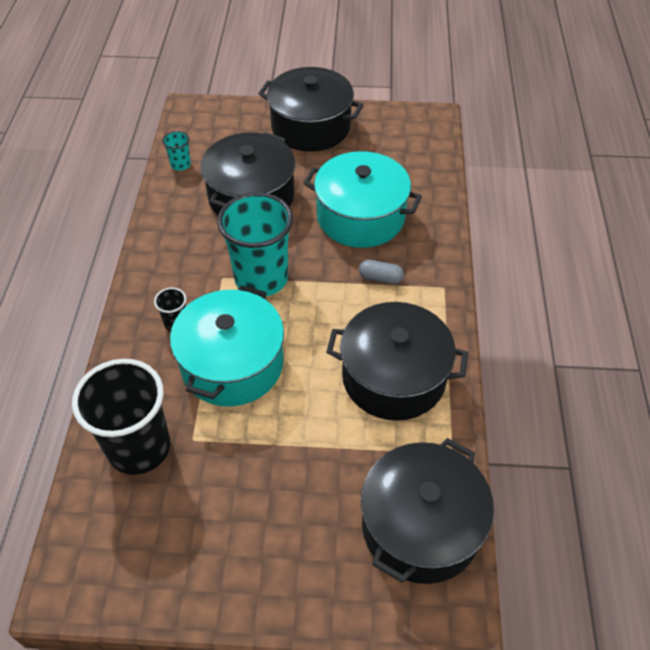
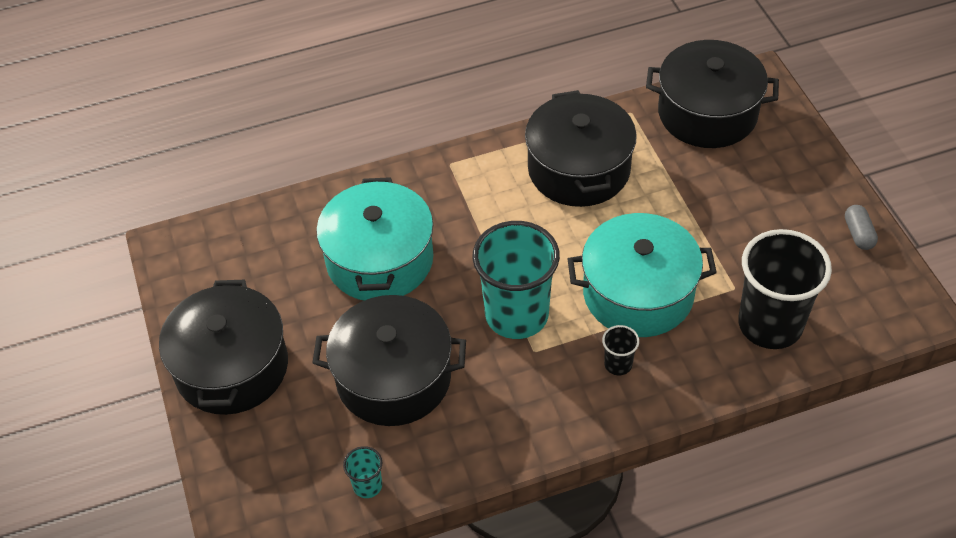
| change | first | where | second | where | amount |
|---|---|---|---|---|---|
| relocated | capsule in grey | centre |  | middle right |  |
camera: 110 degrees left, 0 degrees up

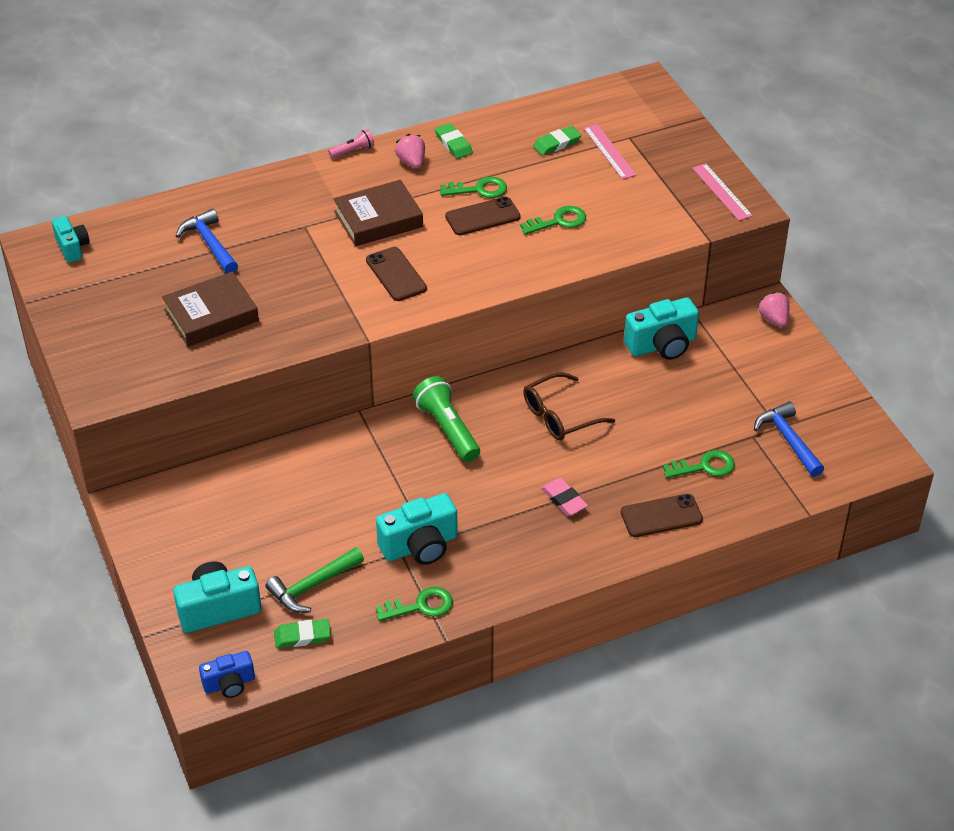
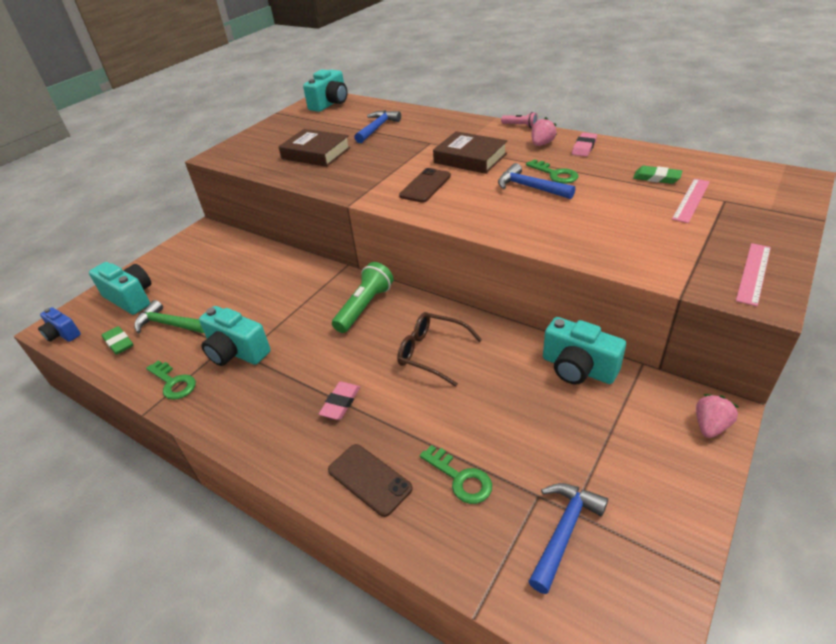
| change | first | where | second | where | amount |
|---|---|---|---|---|---|
| missing | key in green (no. 3 from left) | top centre |  |  |  |
| exchanged | phone in brown (no. 2 from left) | top centre | hammer in blue (no. 2 from left) | top centre |  |
| colour | eraser in green (no. 2 from left) | top centre | eraser in pink (no. 2 from left) | top right |  |
| size | camera in turquoise (no. 1 from left in the first image) | top left | camera in turquoise (no. 3 from left) | top centre | x1.62 |
camera: 60 degrees right, 5 degrees down

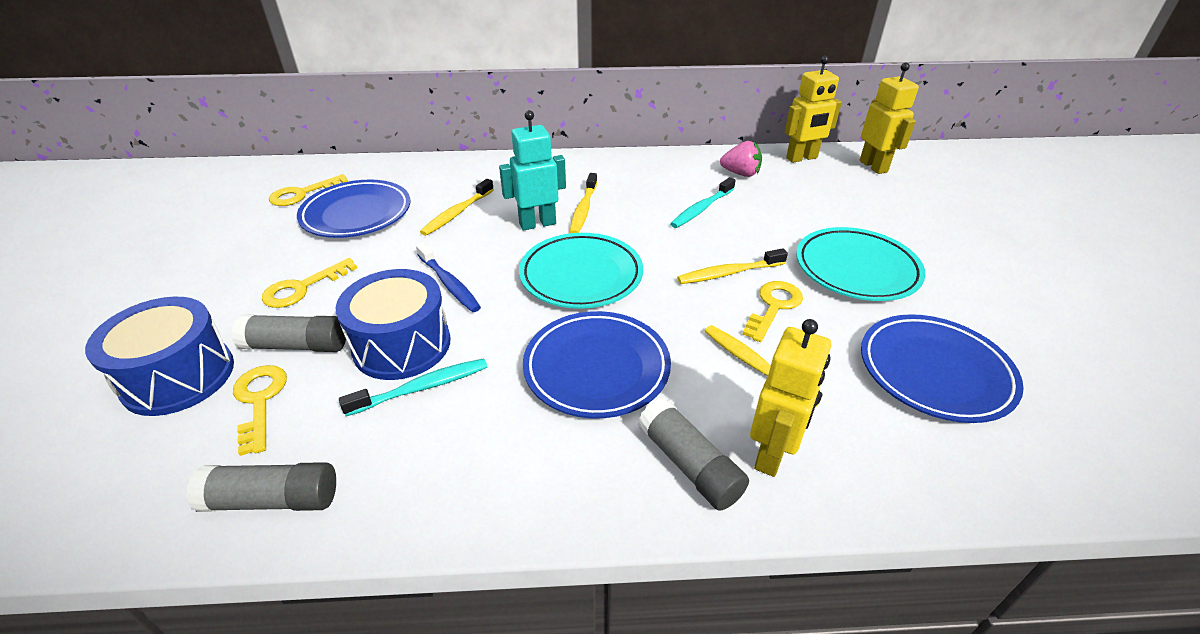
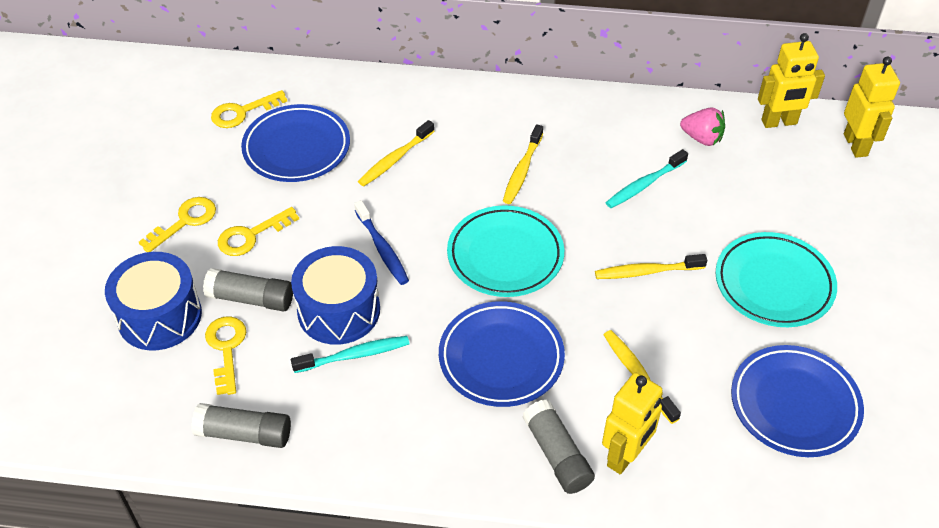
| change | first | where | second | where | amount |
|---|---|---|---|---|---|
| missing | robot in turquoise | top centre |  |  |  |
| relocated | key in yellow (no. 4 from left in the first image) | centre | key in yellow (no. 1 from left) | middle left |  |
camera: 10 degrees right, 10 degrees up

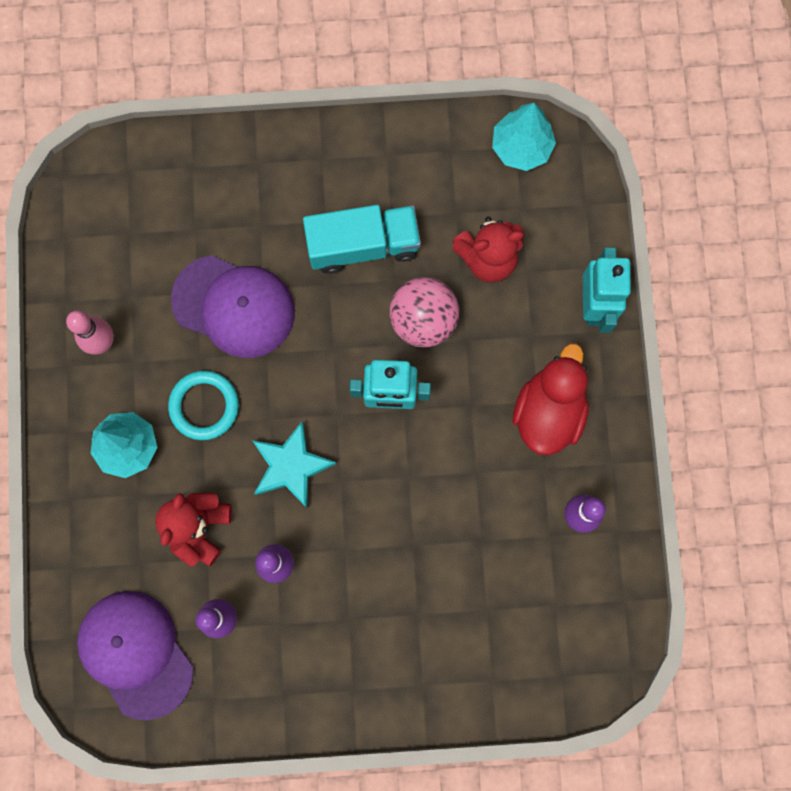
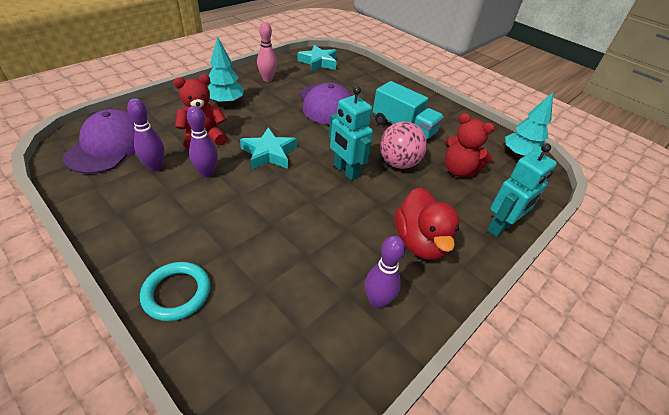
| change | first | where | second | where | amount |
|---|---|---|---|---|---|
| appeared |  |  | star in turquoise (no. 2 from left) | top centre |  |
| relocated | ring in turquoise | middle left |  | bottom left |  |
| spun | duck in red | middle right |  | centre | 105 degrees clockwise |
camera: 45 degrees right, 35 degrees down

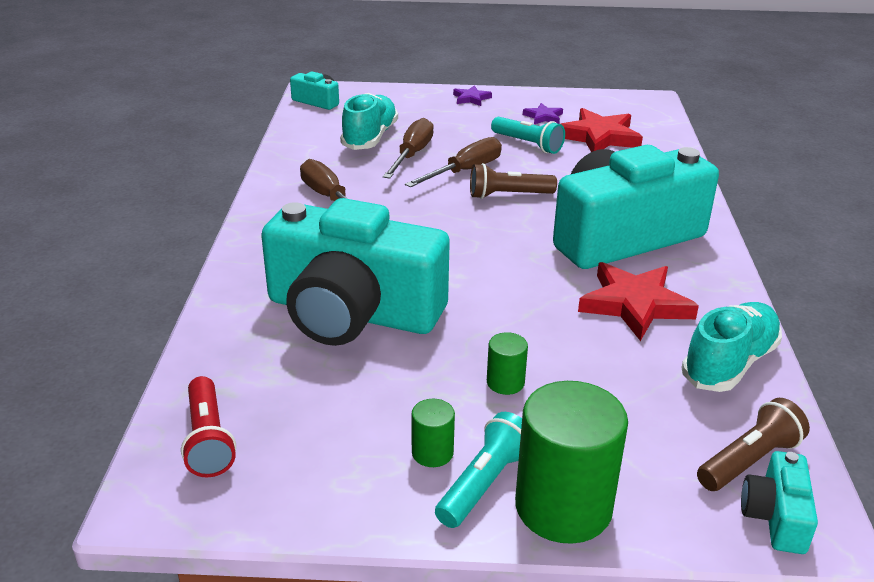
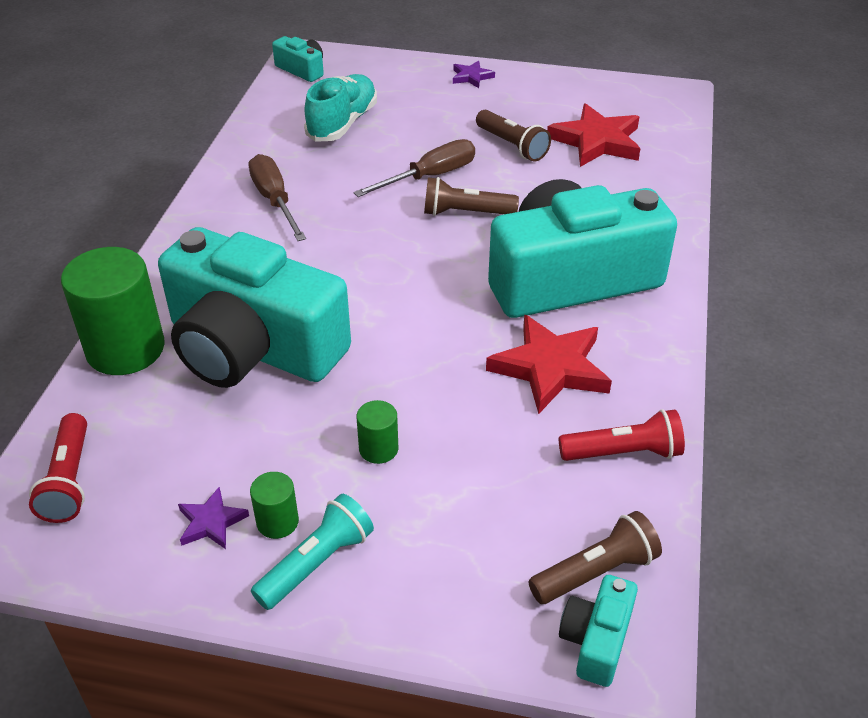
| change | first | where | second | where | amount |
|---|---|---|---|---|---|
| missing | screwdriver in brown (no. 2 from left) | top centre |  |  |  |
| relocated | cylinder in green (no. 3 from left in the first image) | bottom centre | cylinder in green (no. 1 from left) | middle left |  |
| relocated | star in purple (no. 2 from left in the first image) | top centre | star in purple (no. 1 from left) | bottom left |  |
| exchanged | shoe in turquoise (no. 2 from left) | middle right | flashlight in red (no. 2 from left) | middle right |  |
| colour | flashlight in turquoise (no. 2 from left) | top centre | flashlight in brown (no. 2 from left) | top centre |  |
camera: 10 degrees right, 10 degrees up

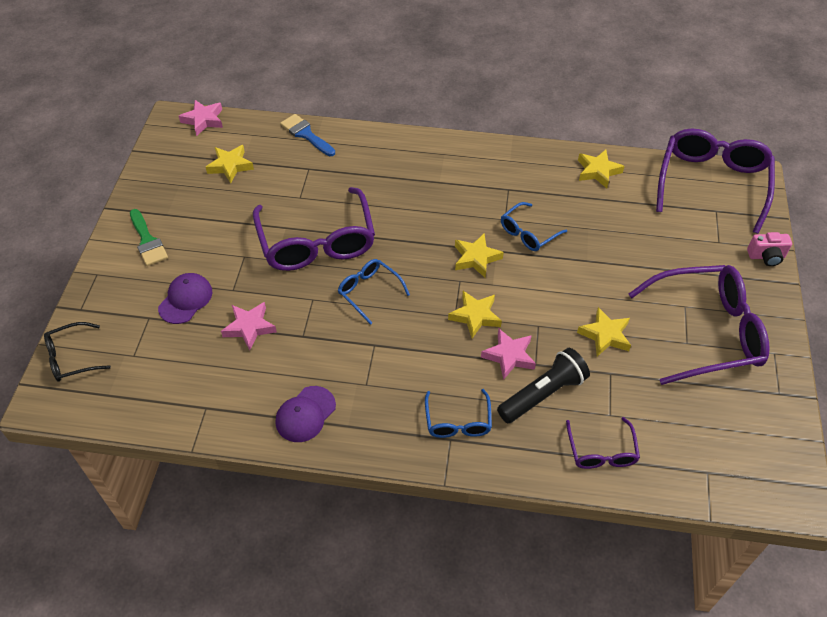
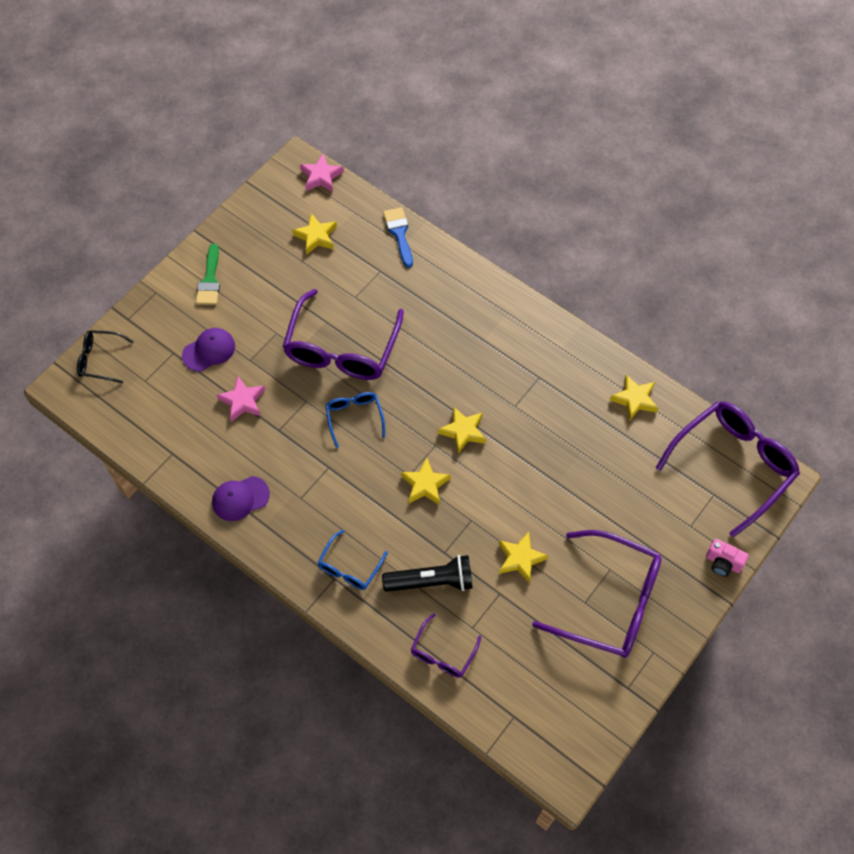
| change | first | where | second | where | amount |
|---|---|---|---|---|---|
| missing | star in pink (no. 3 from left) | centre |  |  |  |
| missing | glasses in blue (no. 3 from left) | centre |  |  |  |
camera: 30 degrees right, 10 degrees up

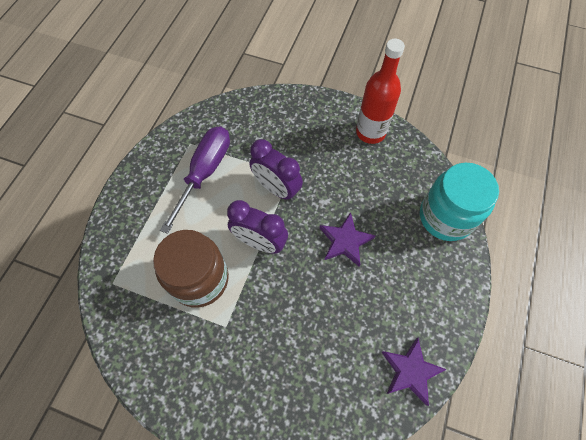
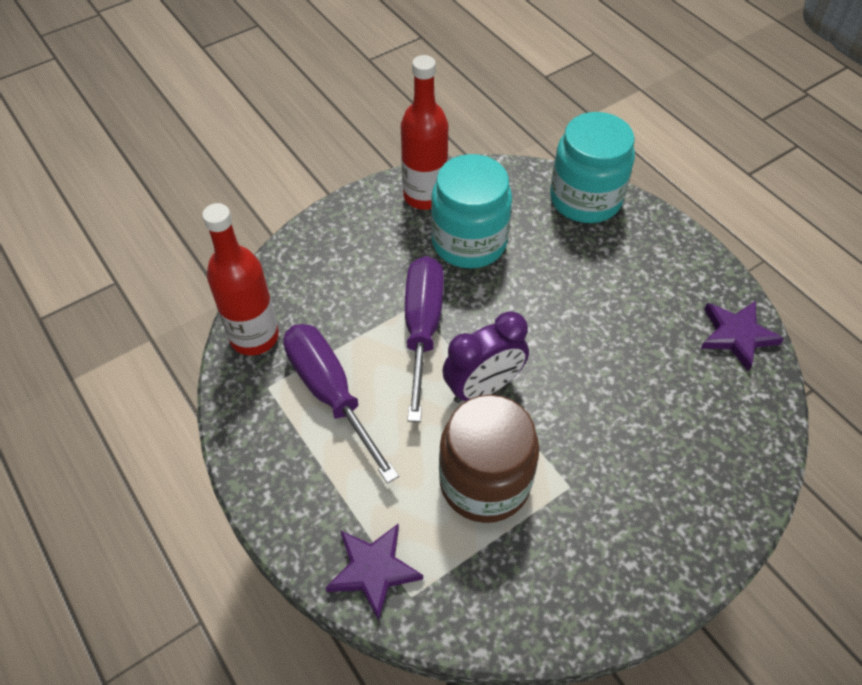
| change | first | where | second | where | amount |
|---|---|---|---|---|---|
| appeared |  |  | bottle in red (no. 1 from left) | middle left |  |
| appeared |  |  | jar in turquoise (no. 1 from left) | top centre |  |
| relocated | star in purple (no. 1 from left) | centre |  | bottom centre |  |
| exchanged | clock in purple (no. 2 from left) | centre | screwdriver in purple (no. 2 from left) | centre |  |
camera: 55 degrees left, 10 degrees down

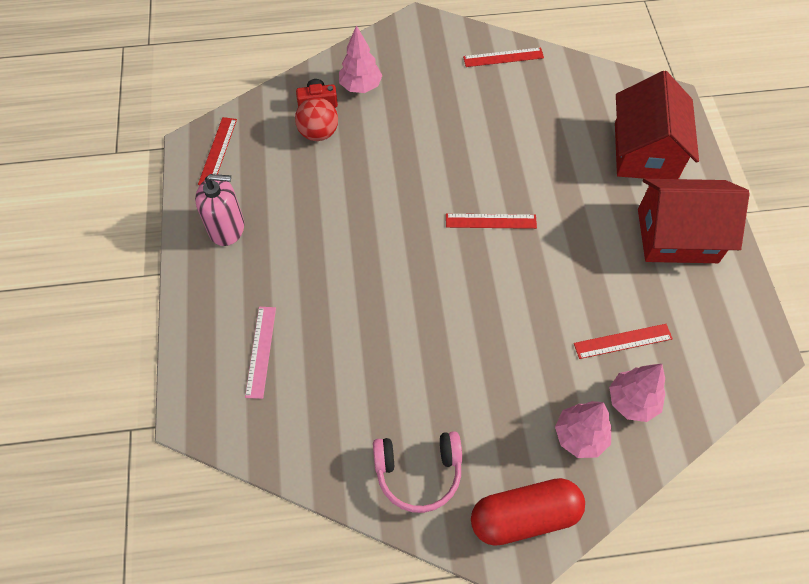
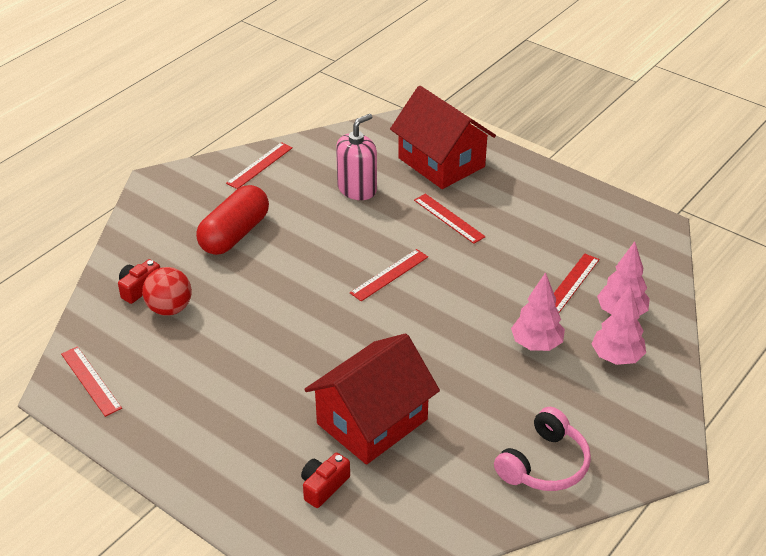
| change | first | where | second | where | amount |
|---|---|---|---|---|---|
| appeared |  |  | ruler in red (no. 4 from left) | centre |  |
| relocated | soap dispenser in pink | middle left |  | top centre |  |
| relocated | tree in pink (no. 1 from left) | top centre |  | middle right |  |
| relocated | capsule in red | bottom centre |  | middle left |  |
| relocated | house in red (no. 2 from left in the first image) | middle right | house in red (no. 1 from left) | bottom centre |  |
| exchanged | ruler in pink | middle left | camera in red (no. 2 from left) | bottom centre |  |
camera: 45 degrees left, 20 degrees down

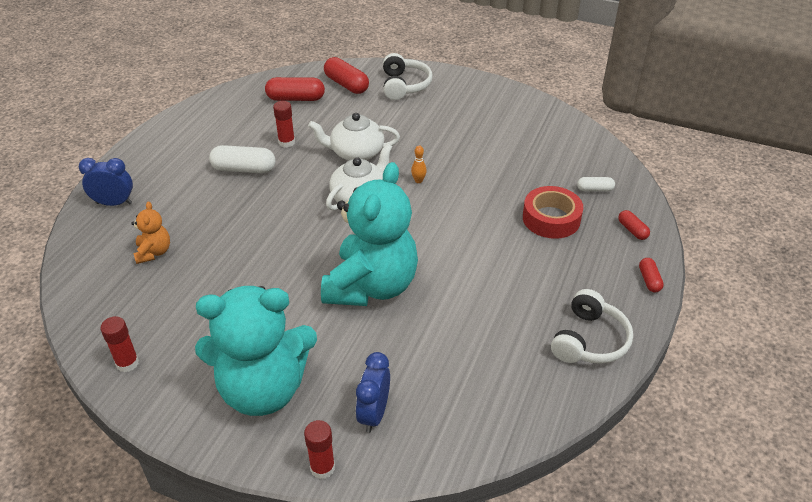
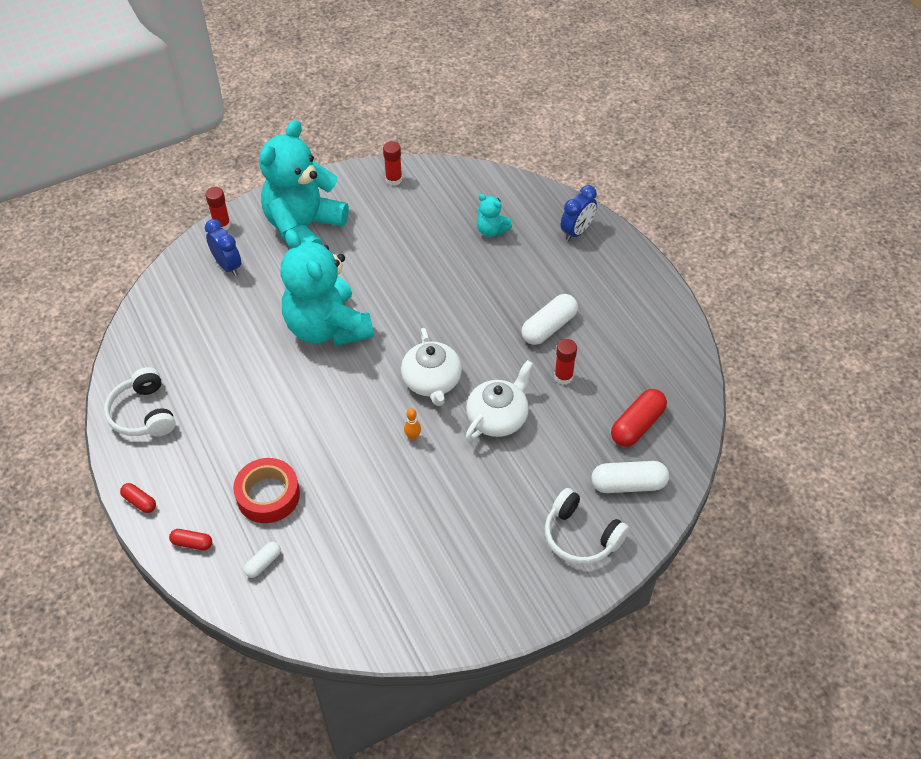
| change | first | where | second | where | amount |
|---|---|---|---|---|---|
| colour | teddy bear in orange | middle left | teddy bear in turquoise (no. 3 from left) | top centre |  |
| colour | capsule in red (no. 2 from left) | top centre | capsule in white (no. 3 from left) | middle right |  |
camera: 130 degrees right, 10 degrees up

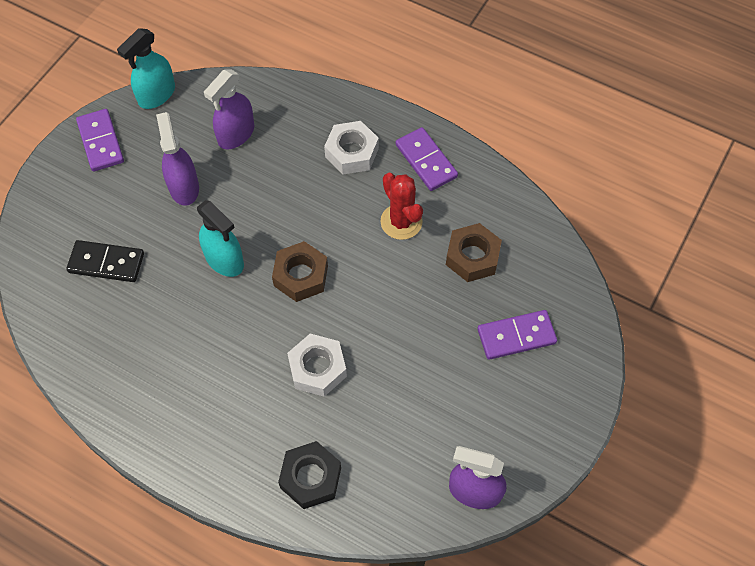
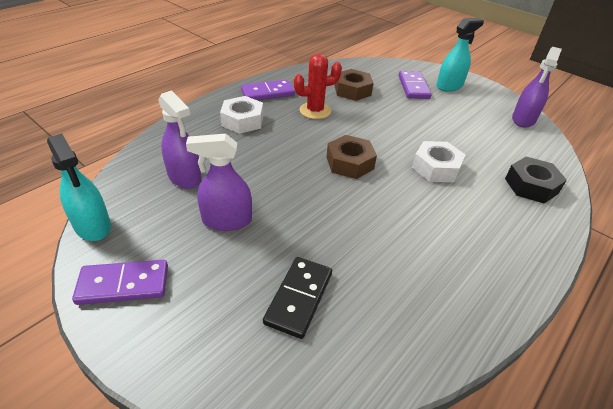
| change | first | where | second | where | amount |
|---|---|---|---|---|---|
| relocated | spray bottle in turquoise (no. 2 from left) | middle left |  | top right |  |
camera: 80 degrees left, 20 degrees down

